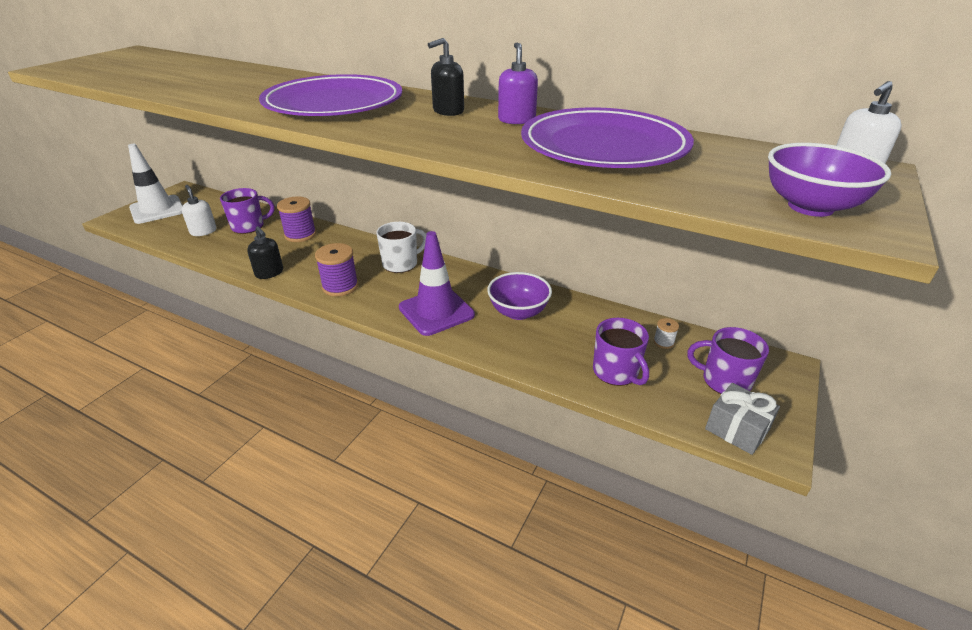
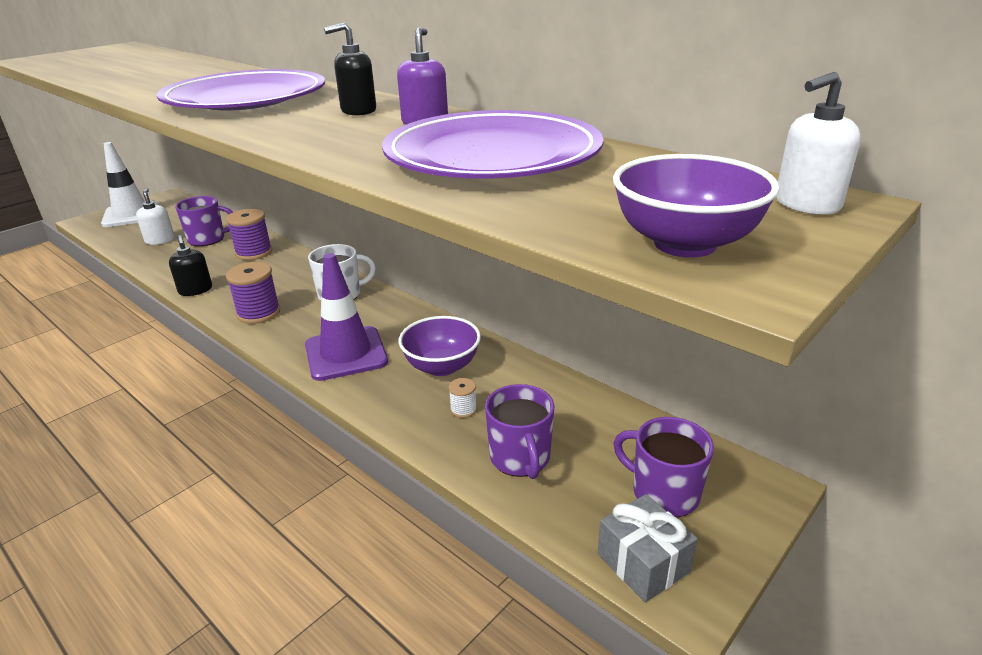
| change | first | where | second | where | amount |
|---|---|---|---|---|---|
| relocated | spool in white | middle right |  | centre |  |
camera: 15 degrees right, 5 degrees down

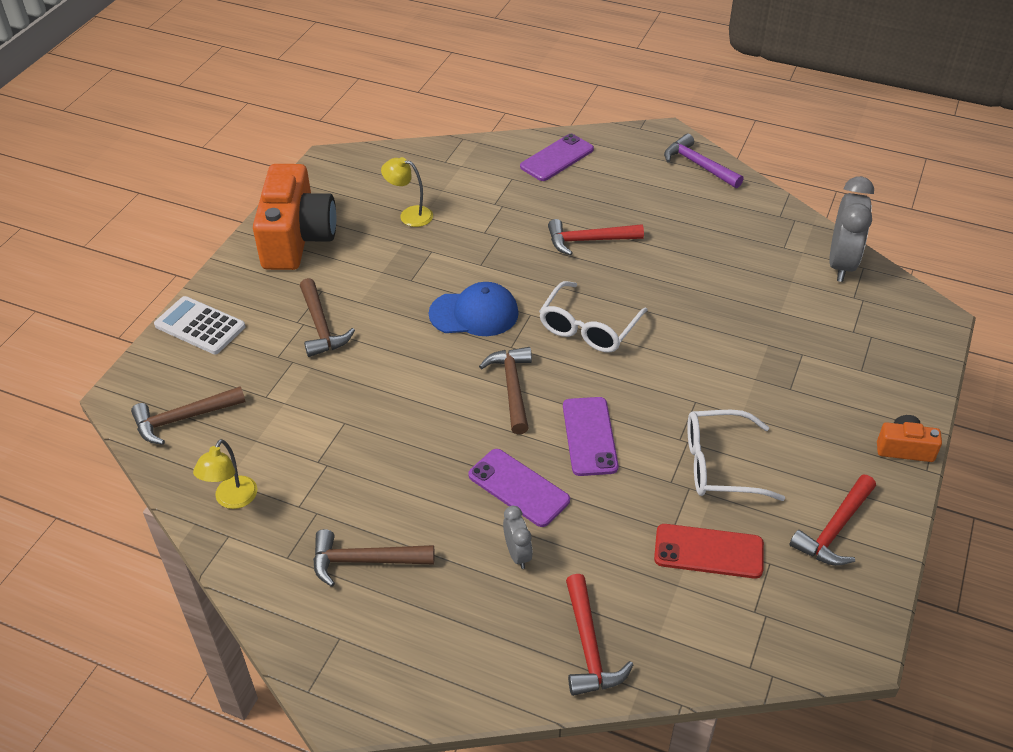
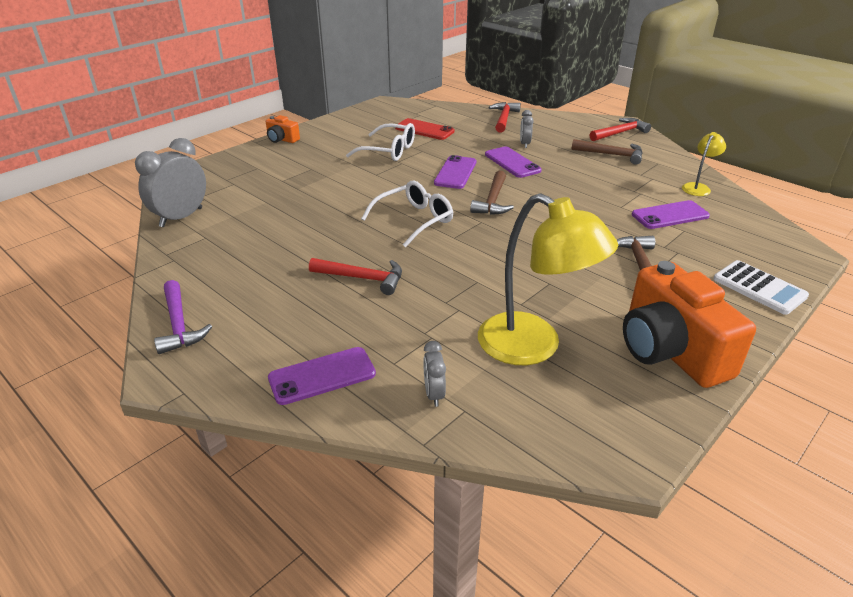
| change | first | where | second | where | amount |
|---|---|---|---|---|---|
| missing | hammer in brown (no. 1 from left) | middle left |  |  |  |
| missing | cap in blue | centre |  |  |  |
| appeared |  |  | clock in grey (no. 2 from left) | centre |  |
| appeared |  |  | phone in purple (no. 4 from left) | middle right |  |
| relocated | hammer in red (no. 3 from left) | bottom right |  | top right |  |
| spun | camera in orange (no. 1 from left in the first image) | top left | camera in orange (no. 2 from left) | middle right | 45 degrees counterclockwise |
| size | lamp in yellow (no. 2 from left in the first image) | top centre | lamp in yellow (no. 1 from left) | centre | x2.09 |
camera: 160 degrees left, 10 degrees down

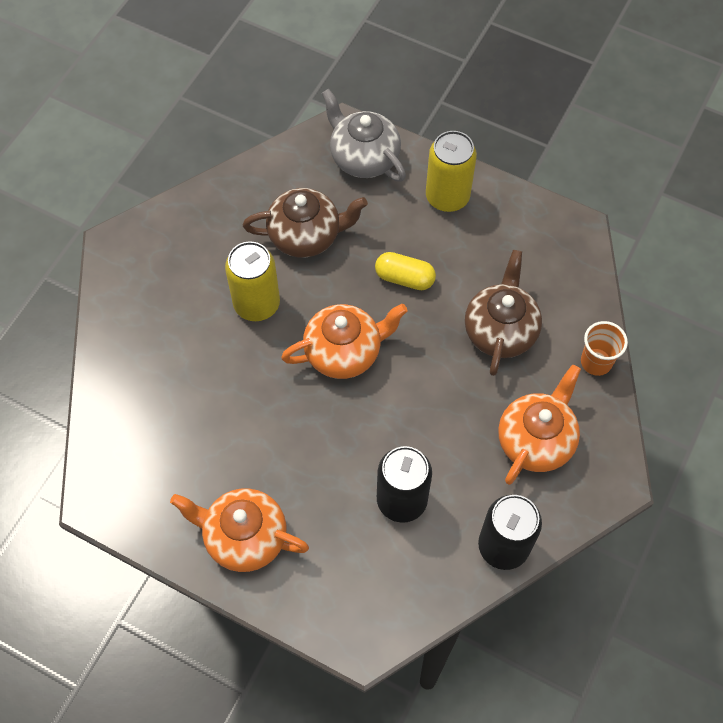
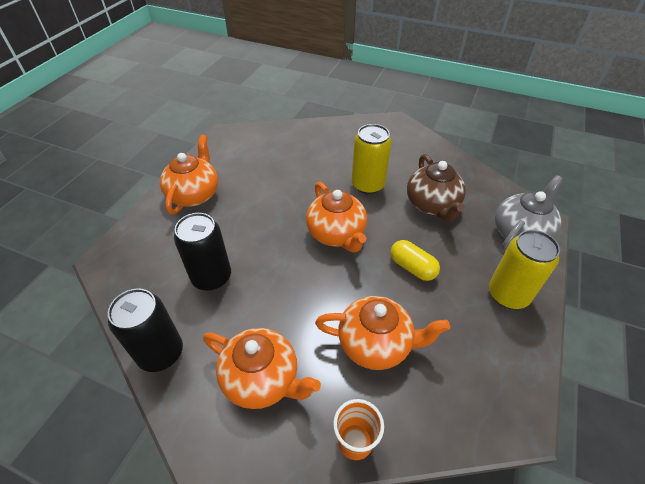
| change | first | where | second | where | amount |
|---|---|---|---|---|---|
| colour | teapot in brown (no. 2 from left) | middle right | teapot in orange (no. 4 from left) | bottom centre |  |
| spun | capsule in yellow | centre |  | centre | 60 degrees counterclockwise |
camera: 85 degrees right, 15 degrees down

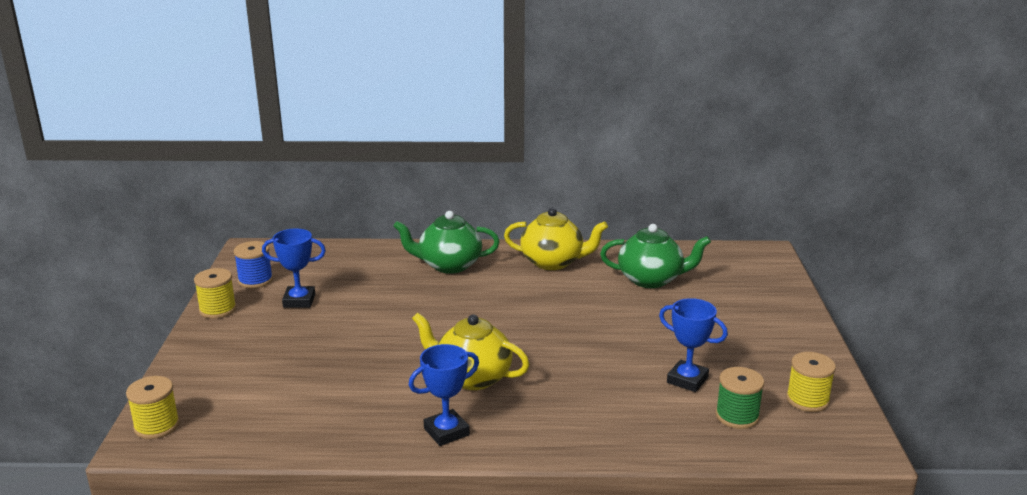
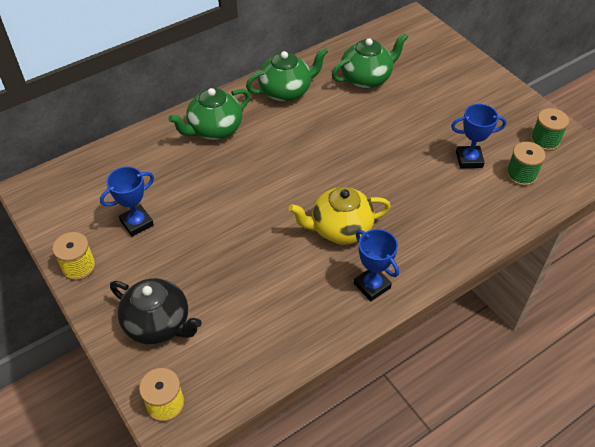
| change | first | where | second | where | amount |
|---|---|---|---|---|---|
| missing | spool in blue | middle left |  |  |  |
| appeared |  |  | teapot in black | bottom left |  |
| colour | teapot in yellow (no. 2 from left) | centre | teapot in green (no. 2 from left) | top centre |  |
| colour | spool in yellow (no. 3 from left) | bottom right | spool in green (no. 2 from left) | top right |  |
| spun | trophy in blue (no. 2 from left) | bottom centre |  | centre | 60 degrees counterclockwise |
camera: 35 degrees left, 25 degrees up

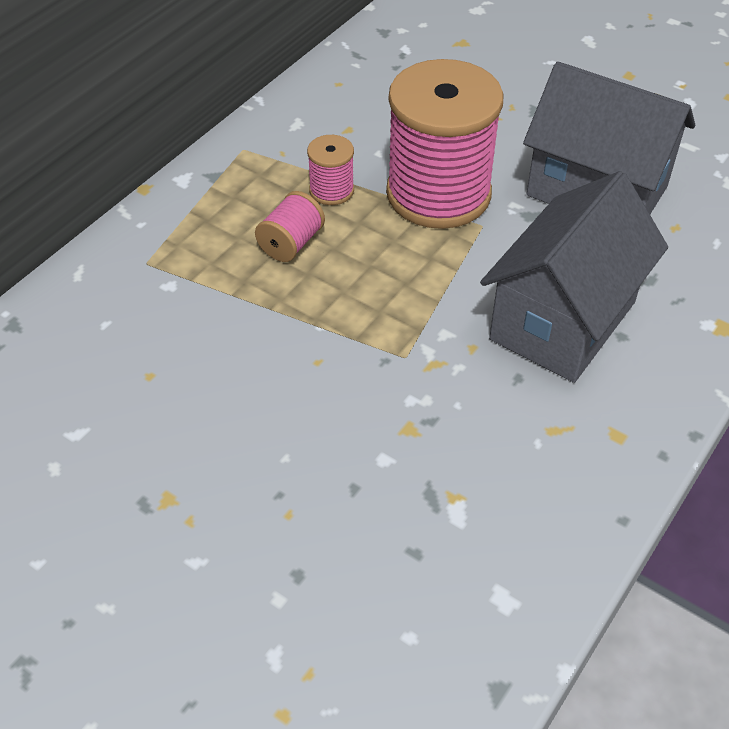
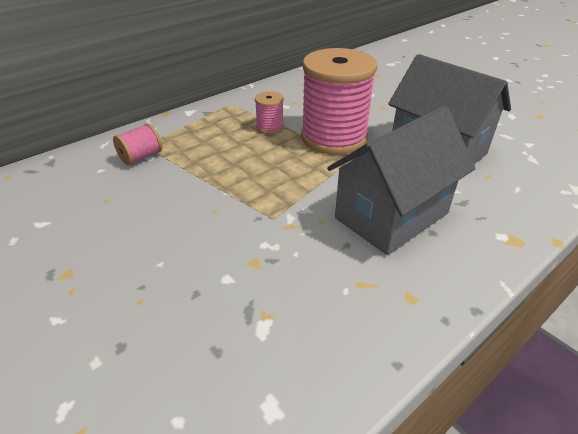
| change | first | where | second | where | amount |
|---|---|---|---|---|---|
| relocated | spool in pink (no. 1 from left) | top centre |  | top left |  |
camera: 15 degrees right, 10 degrees down

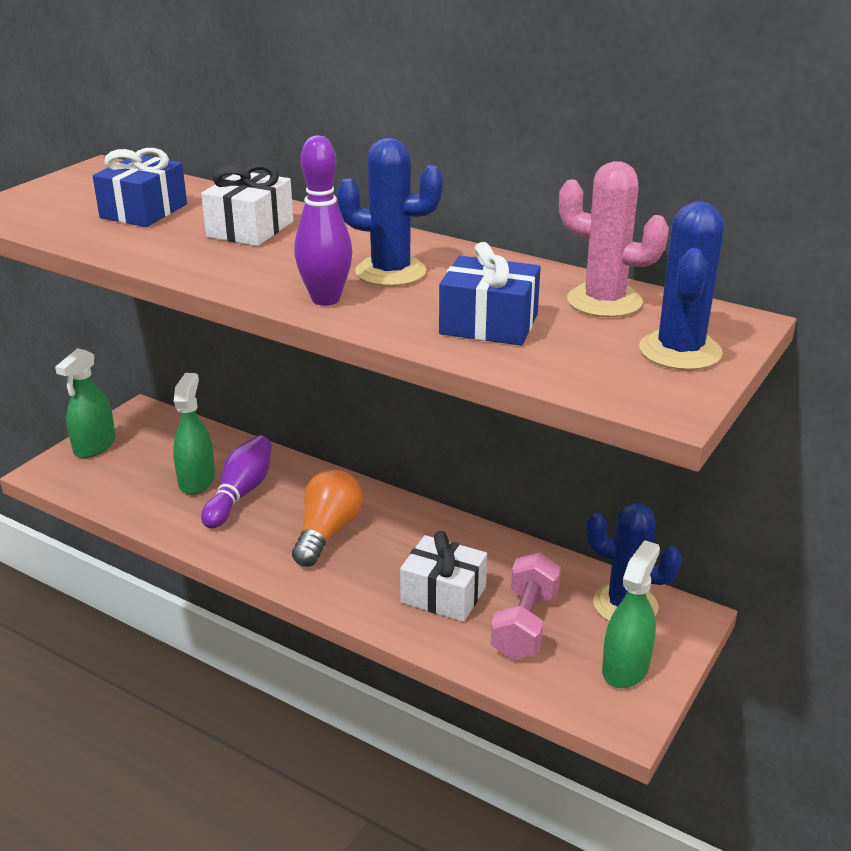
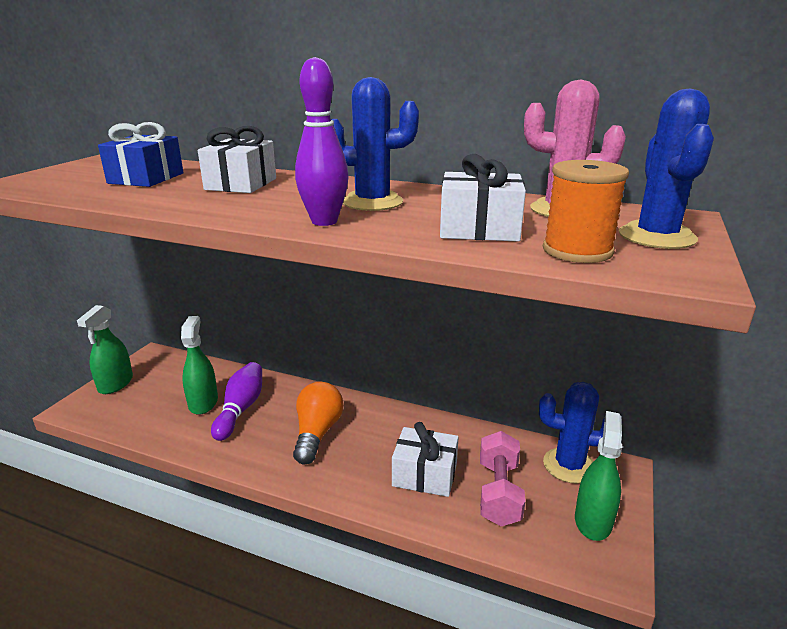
| change | first | where | second | where | amount |
|---|---|---|---|---|---|
| appeared |  |  | spool in orange | middle right |  |
| colour | gift in blue (no. 2 from left) | centre | gift in white (no. 3 from left) | top centre |  |
camera: 10 degrees left, 5 degrees down

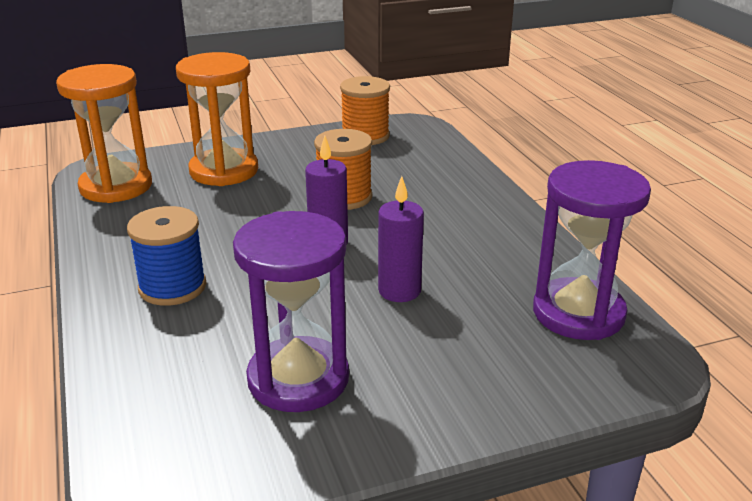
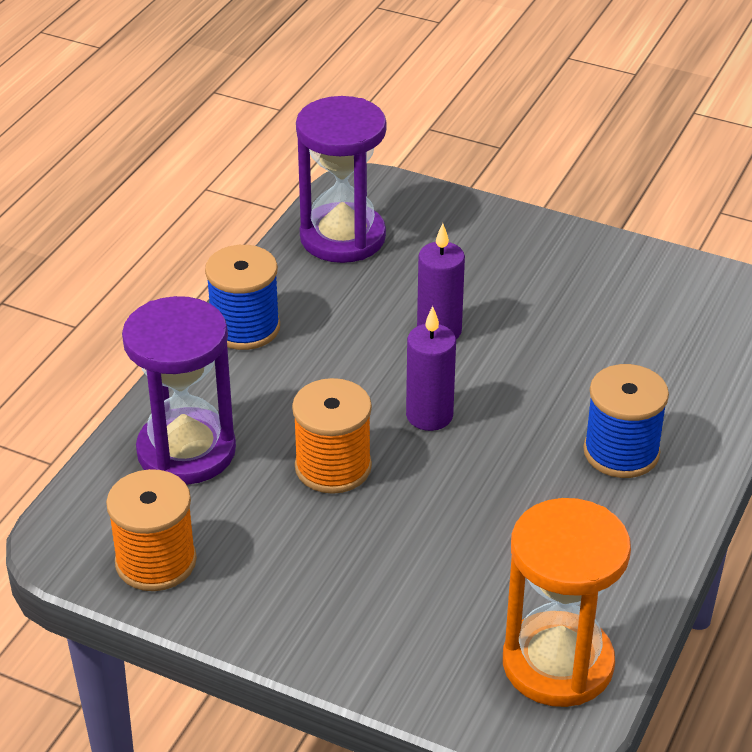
| change | first | where | second | where | amount |
|---|---|---|---|---|---|
| missing | hourglass in orange (no. 2 from left) | top left |  |  |  |
| appeared |  |  | spool in blue (no. 1 from left) | middle left |  |
| relocated | hourglass in purple (no. 1 from left) | centre |  | middle left |  |
camera: 135 degrees left, 10 degrees up

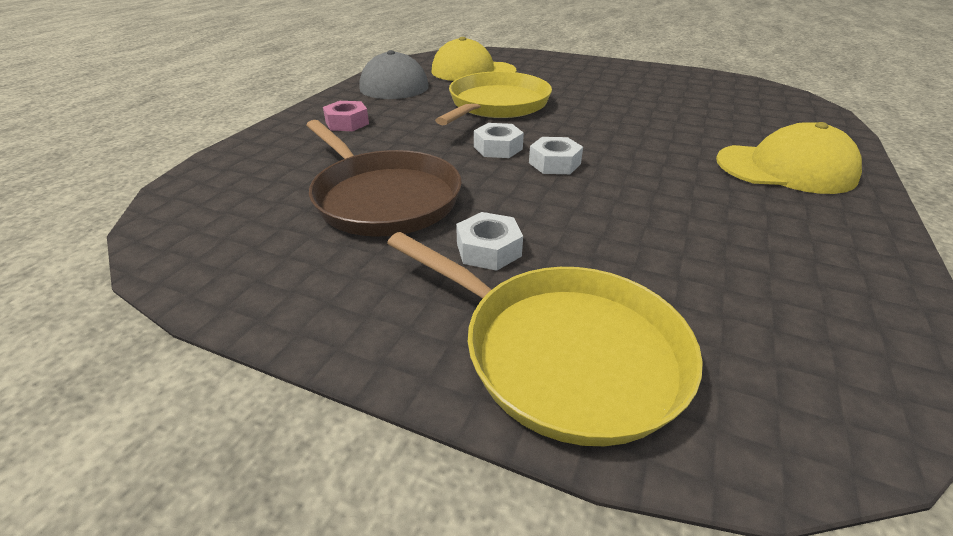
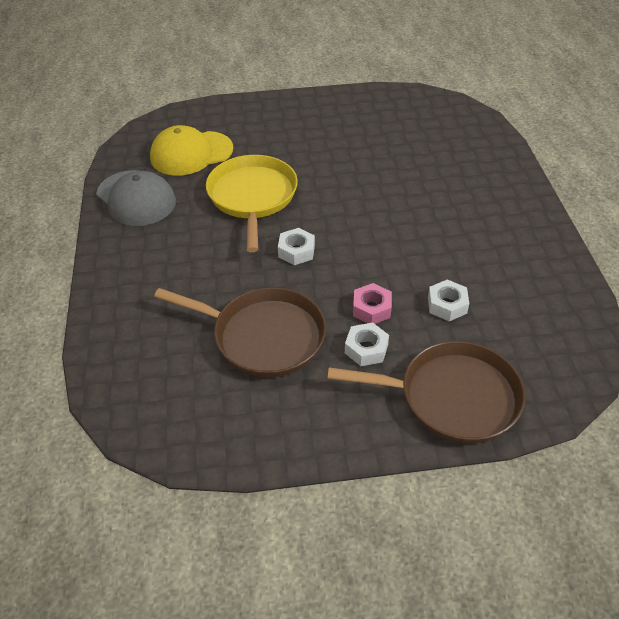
| change | first | where | second | where | amount |
|---|---|---|---|---|---|
| missing | cap in yellow (no. 2 from left) | top right |  |  |  |
| relocated | nut in pink | top centre |  | centre |  |
| relocated | nut in white (no. 3 from left) | top centre |  | middle right |  |
| colour | pan in yellow (no. 2 from left) | centre | pan in brown (no. 2 from left) | middle right |  |
camera: 30 degrees left, 10 degrees up

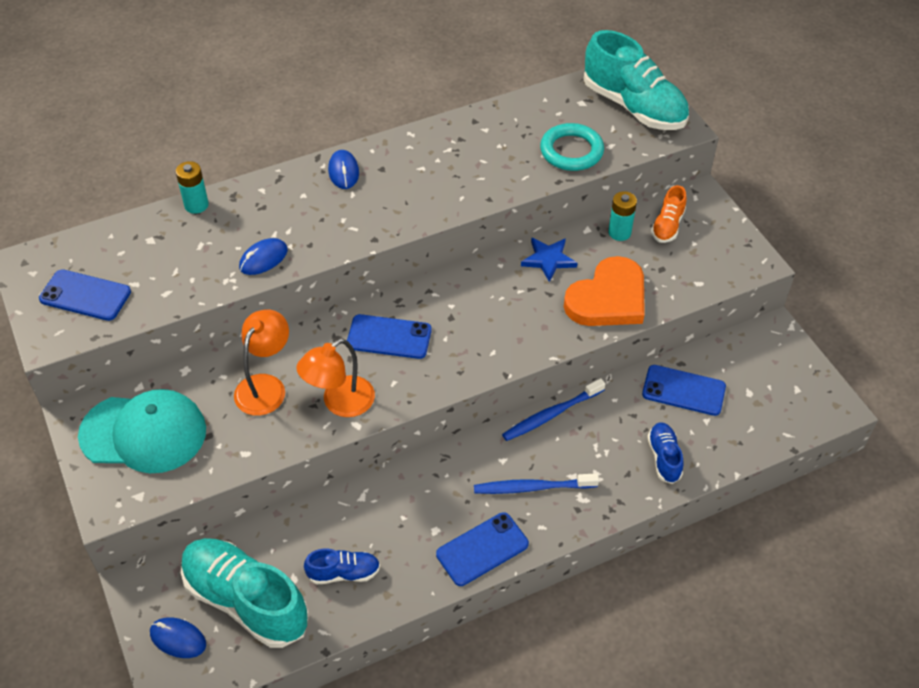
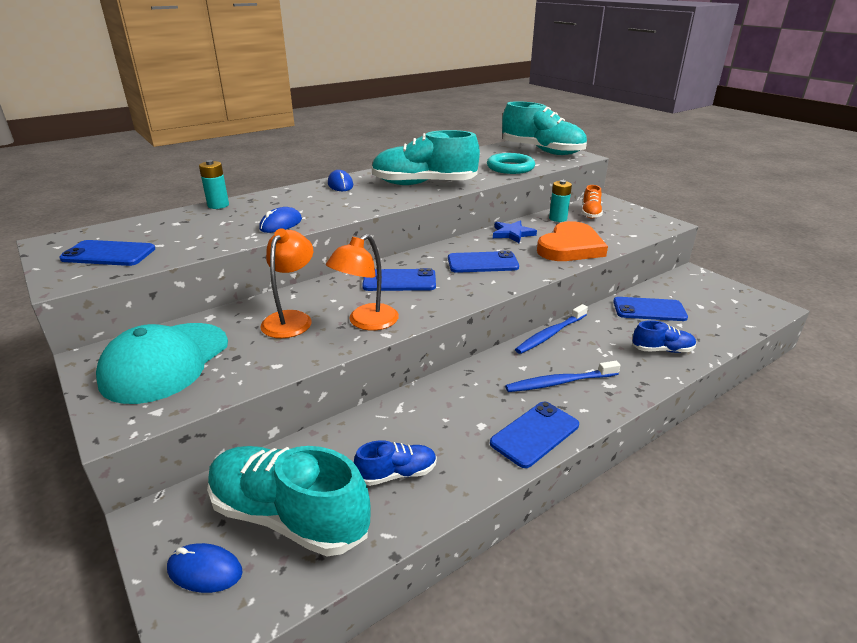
| change | first | where | second | where | amount |
|---|---|---|---|---|---|
| appeared |  |  | shoe in turquoise (no. 2 from left) | top centre |  |
| appeared |  |  | phone in blue (no. 3 from left) | centre |  |
| spun | cap in turquoise | middle left |  | middle left | 120 degrees clockwise |
| spun | shoe in blue (no. 2 from left) | middle right |  | middle right | 105 degrees clockwise |
camera: 10 degrees left, 20 degrees down

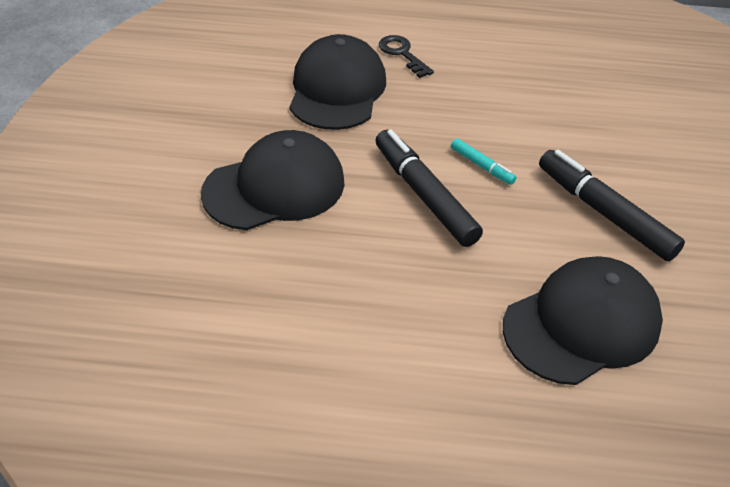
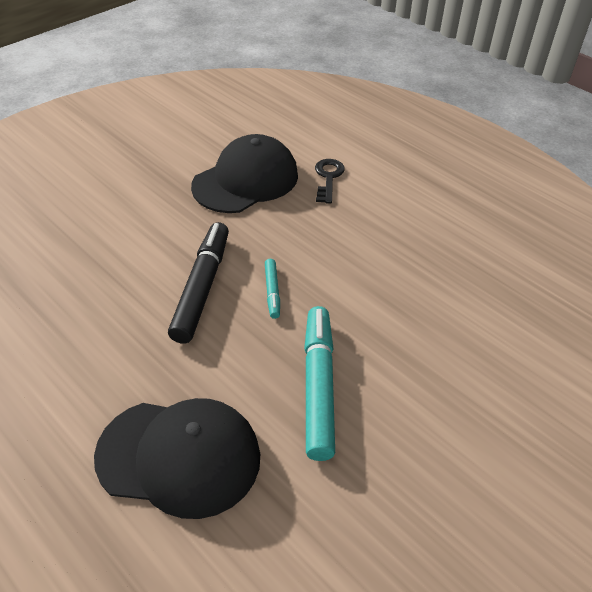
| change | first | where | second | where | amount |
|---|---|---|---|---|---|
| missing | cap in black (no. 1 from left) | centre |  |  |  |
| colour | marker in black (no. 2 from left) | middle right | marker in turquoise (no. 2 from left) | centre |  |
camera: 40 degrees right, 0 degrees up

